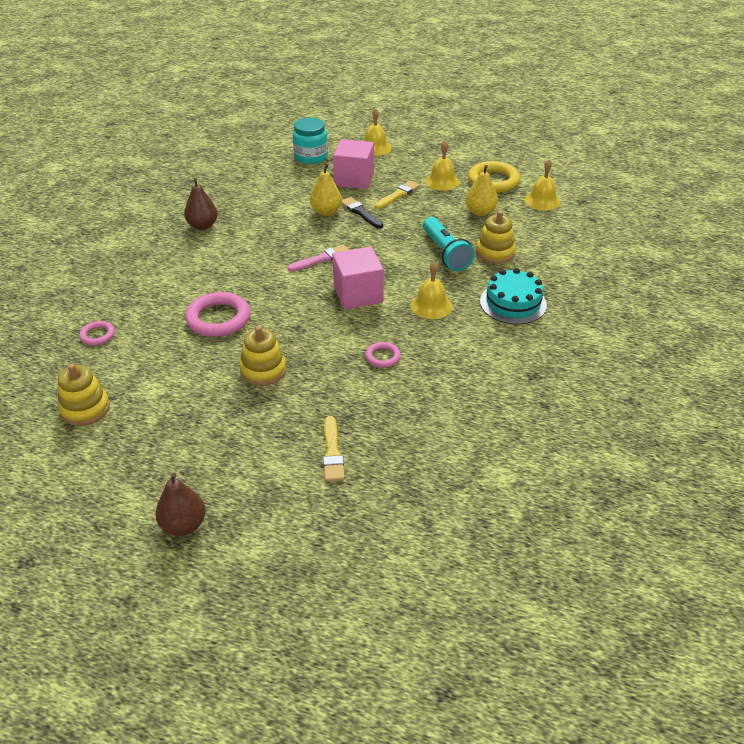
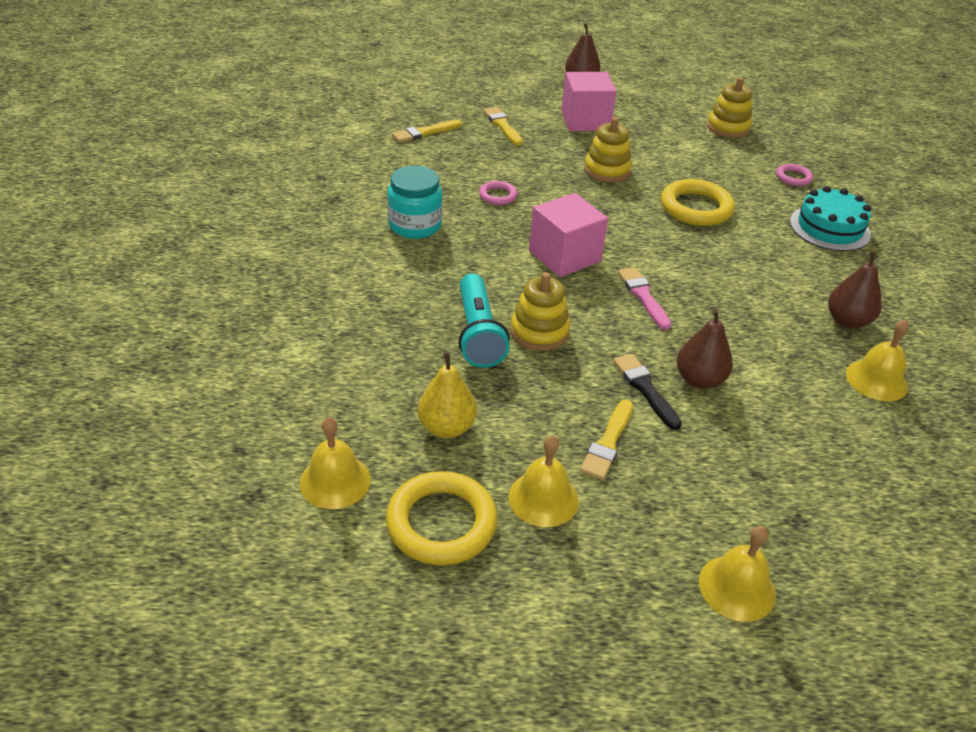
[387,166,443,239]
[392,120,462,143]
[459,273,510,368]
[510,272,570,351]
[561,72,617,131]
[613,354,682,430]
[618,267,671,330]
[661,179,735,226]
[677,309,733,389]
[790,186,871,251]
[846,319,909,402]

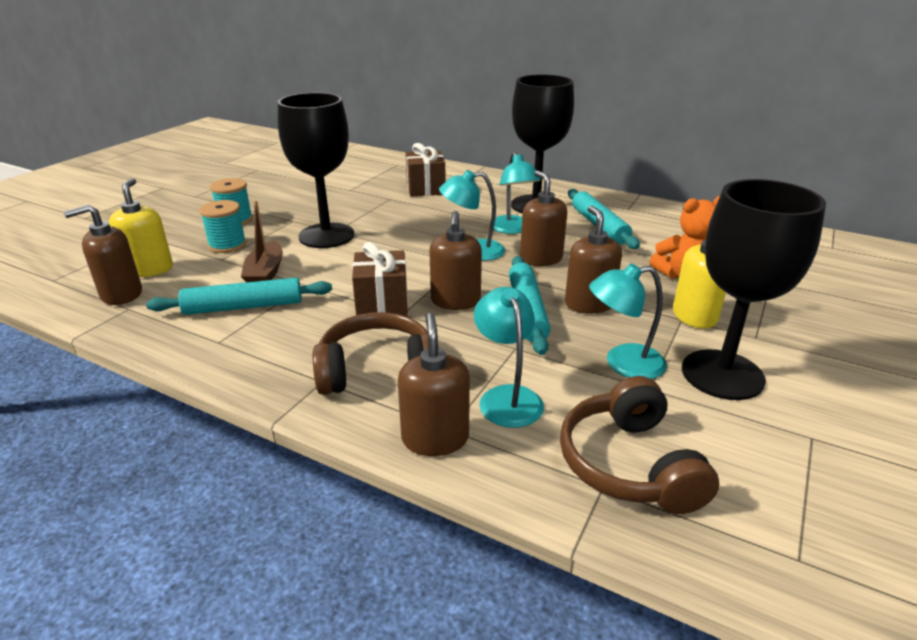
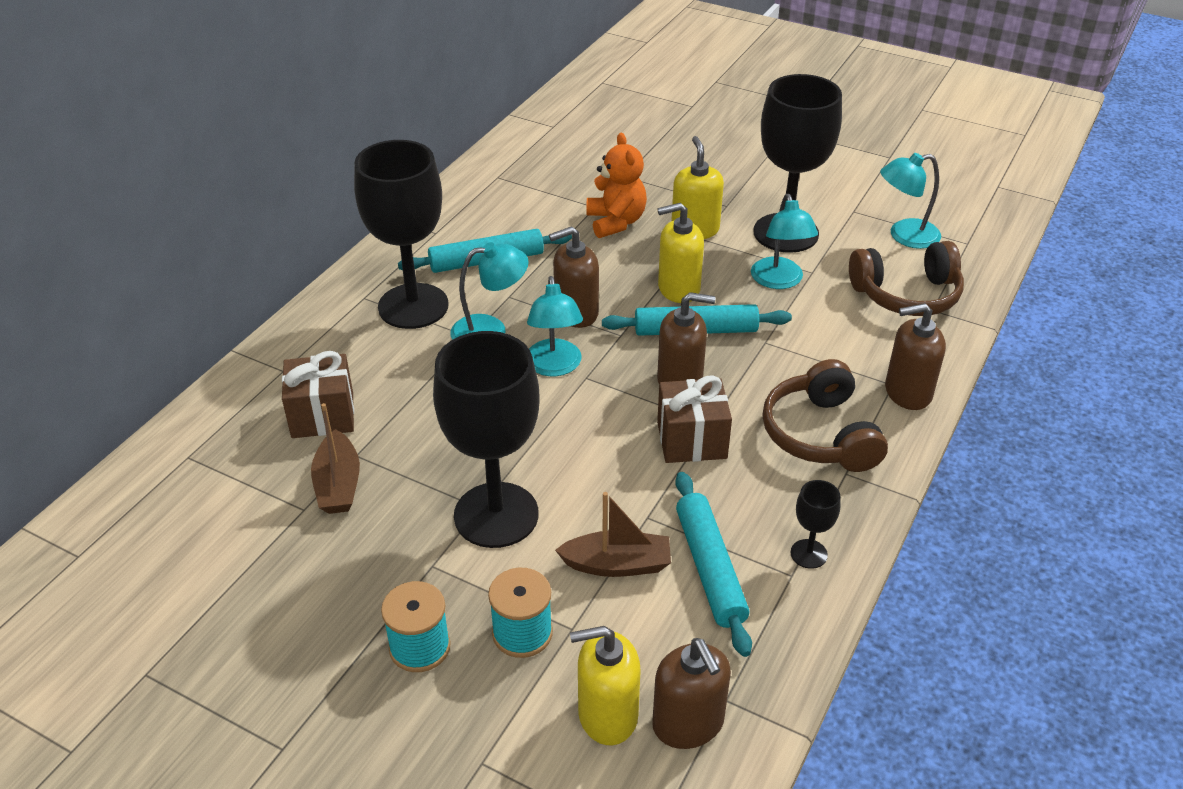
[311,403,360,514]
[657,203,704,303]
[790,480,841,569]
[880,153,941,249]

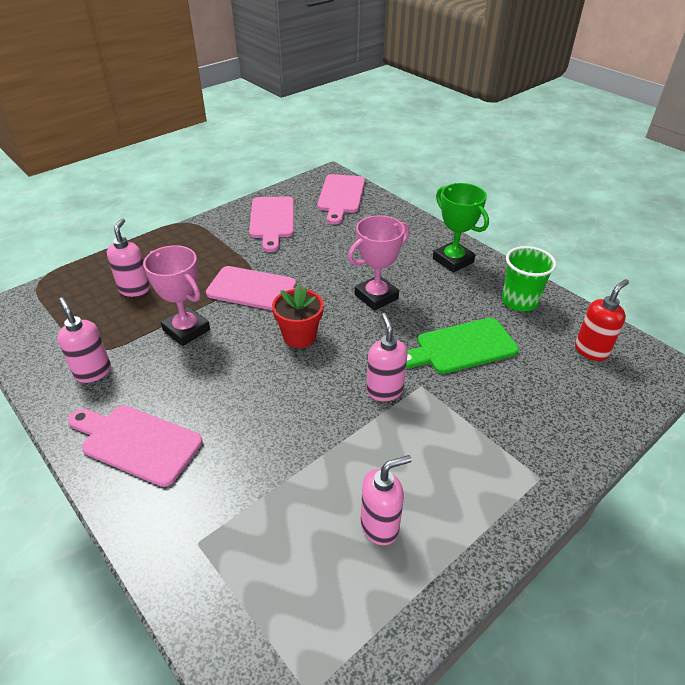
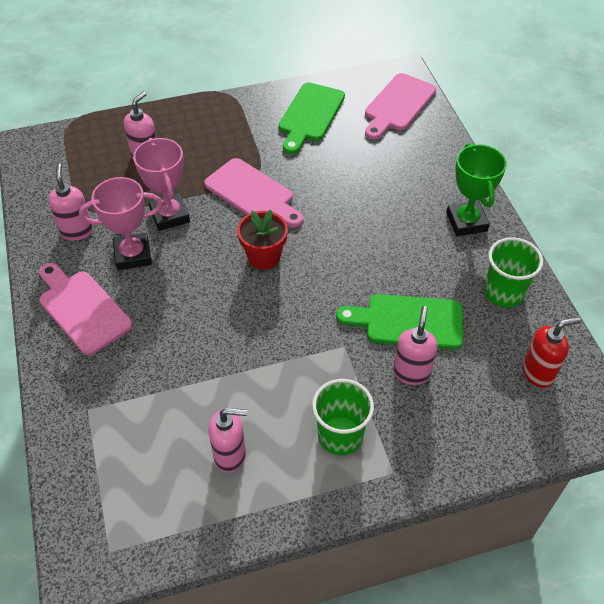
[79,177,163,270]
[279,82,345,154]
[312,379,374,455]
[393,306,438,385]

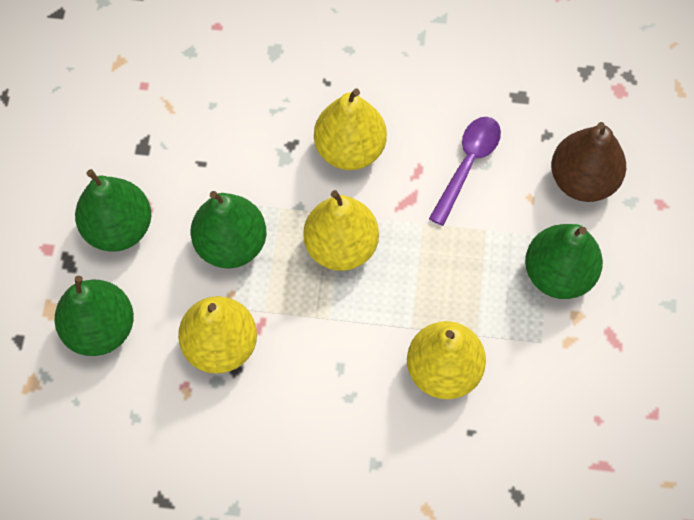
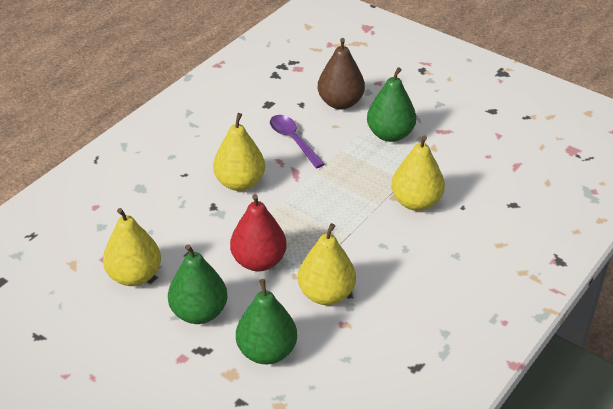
[103,208,161,286]
[230,194,287,271]

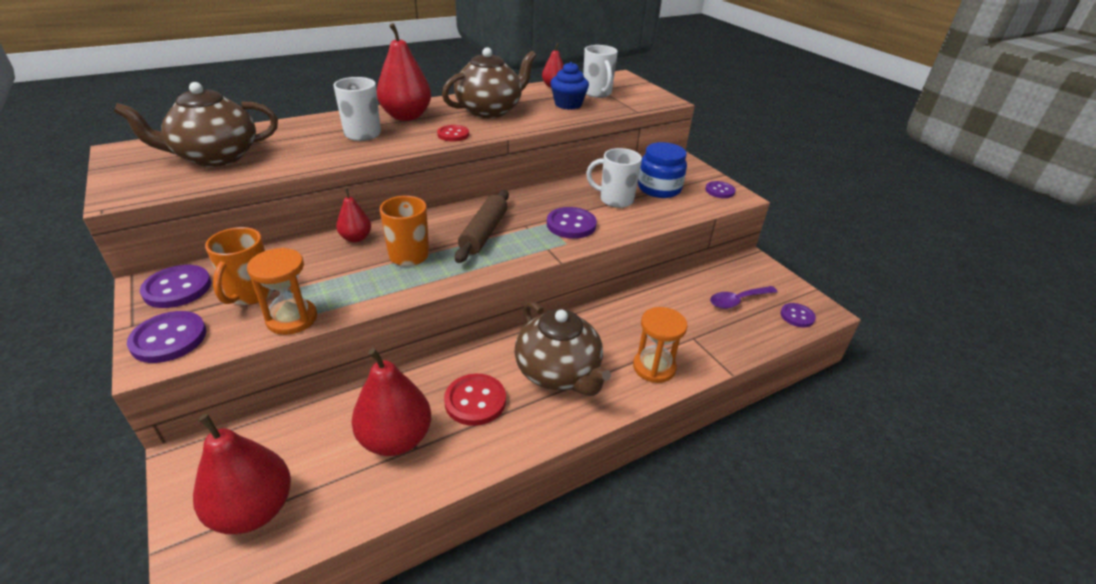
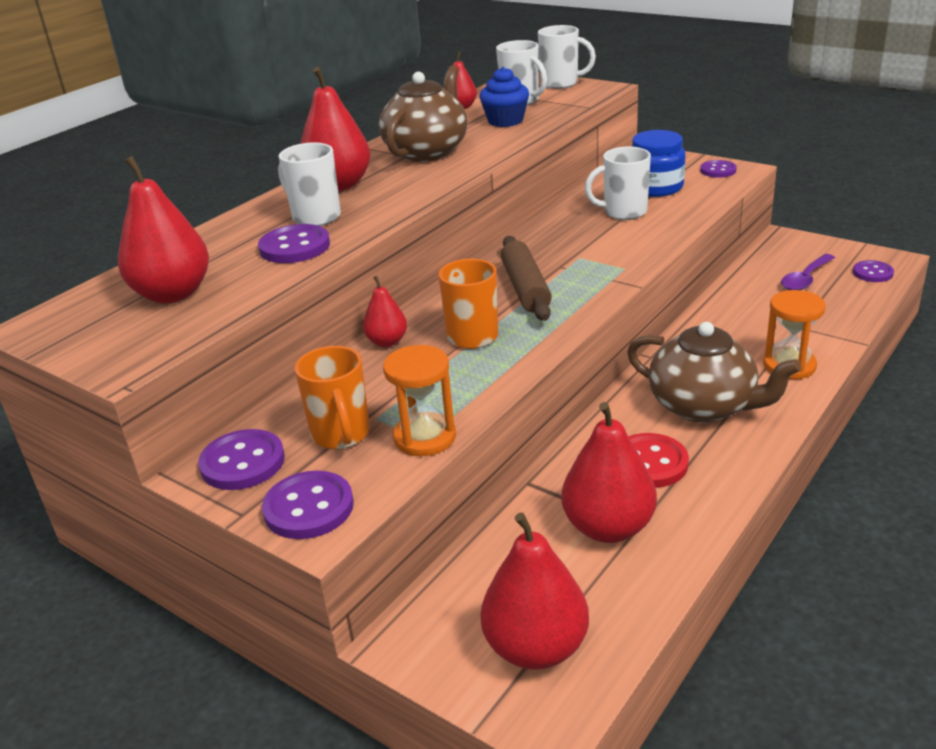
[118,156,209,304]
[258,224,330,263]
[538,25,596,89]
[437,125,469,141] (first image)

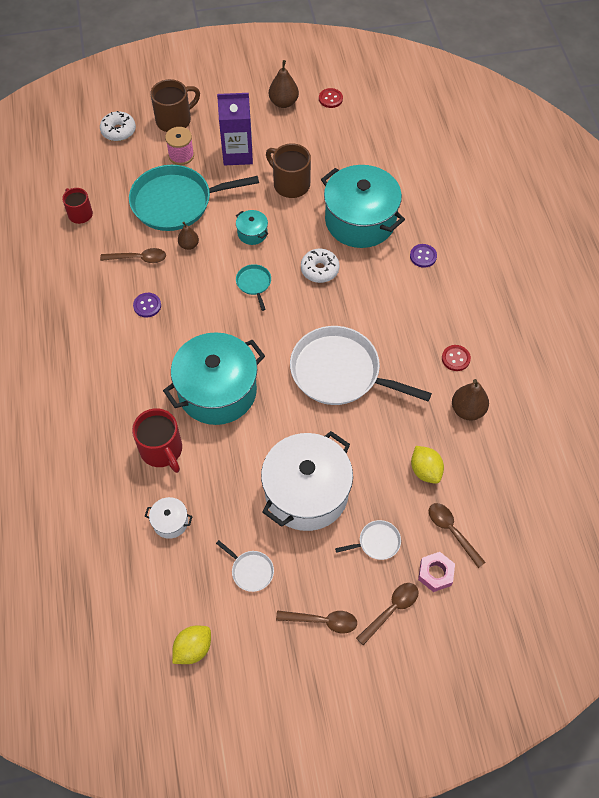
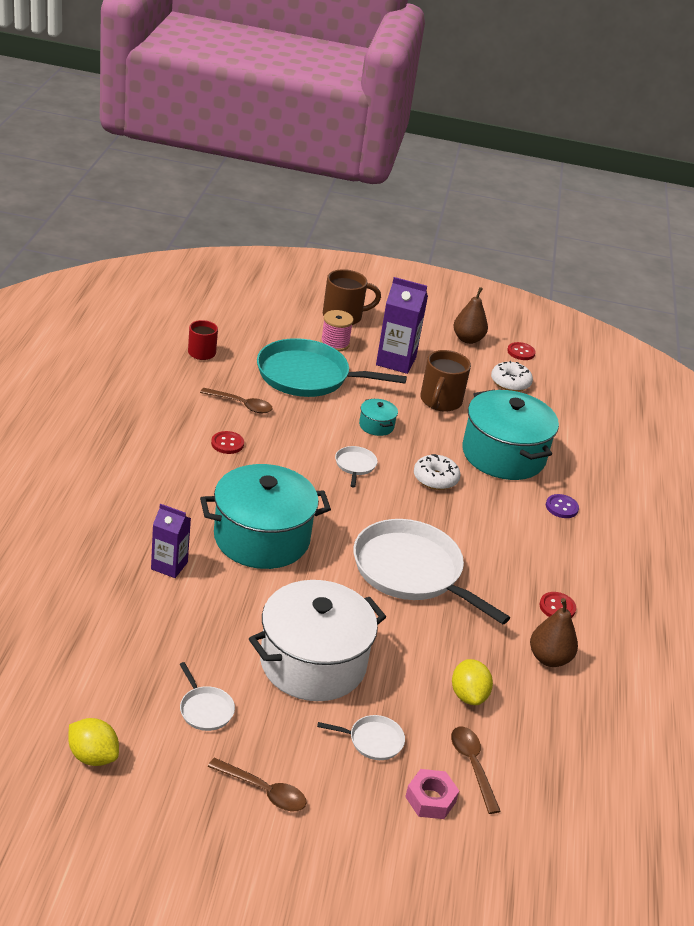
[68,718,119,766]
[151,504,191,578]
[211,431,244,454]
[335,446,377,488]
[420,350,471,412]
[491,361,533,392]
[145,497,193,539] (first image)
[178,221,199,250] (first image)
[356,583,419,645] (first image)

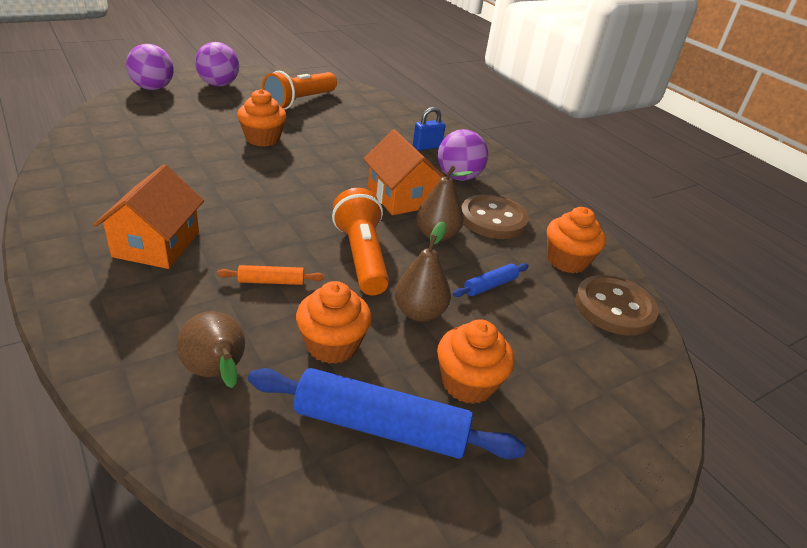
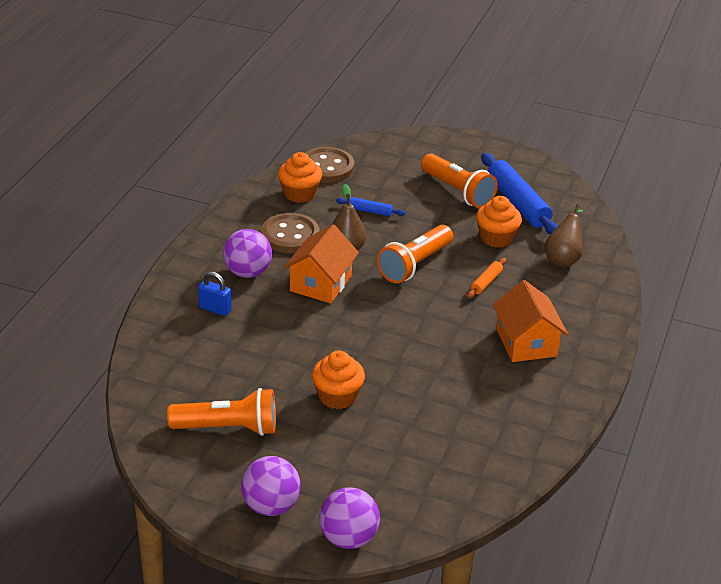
[421,154,498,208]
[467,258,506,298]
[493,280,568,362]
[395,221,451,322] (first image)

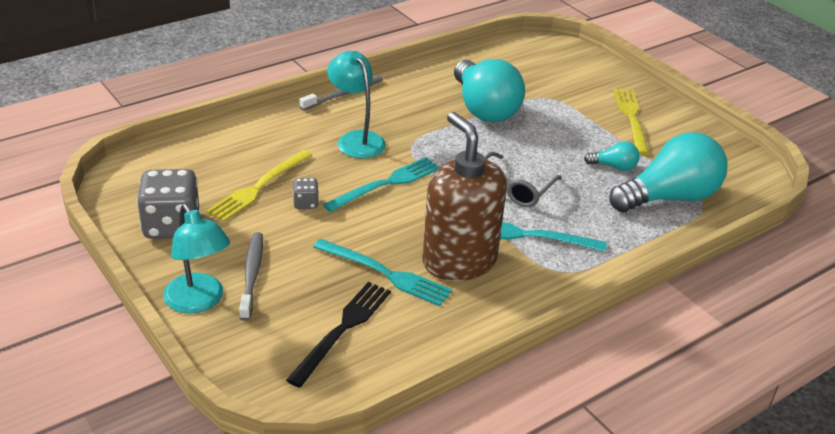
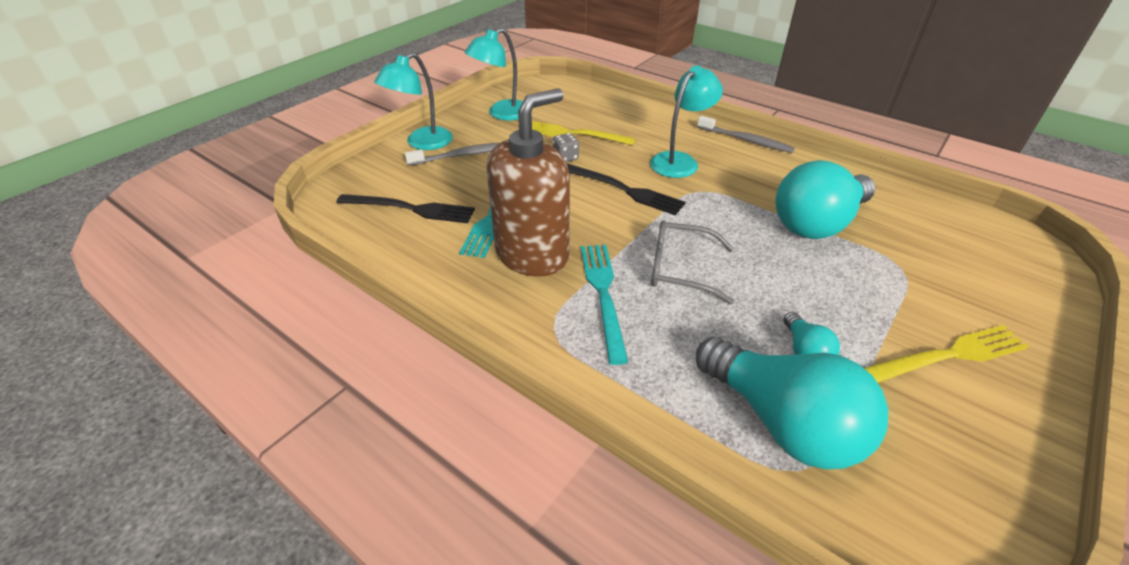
[465,28,523,120]
[567,164,686,216]

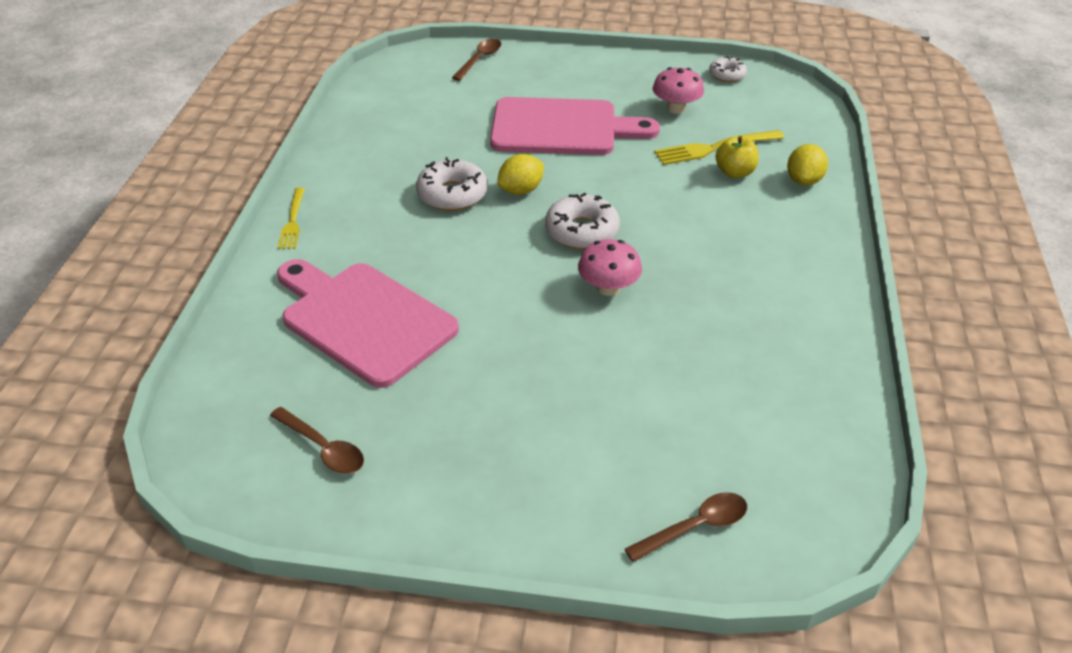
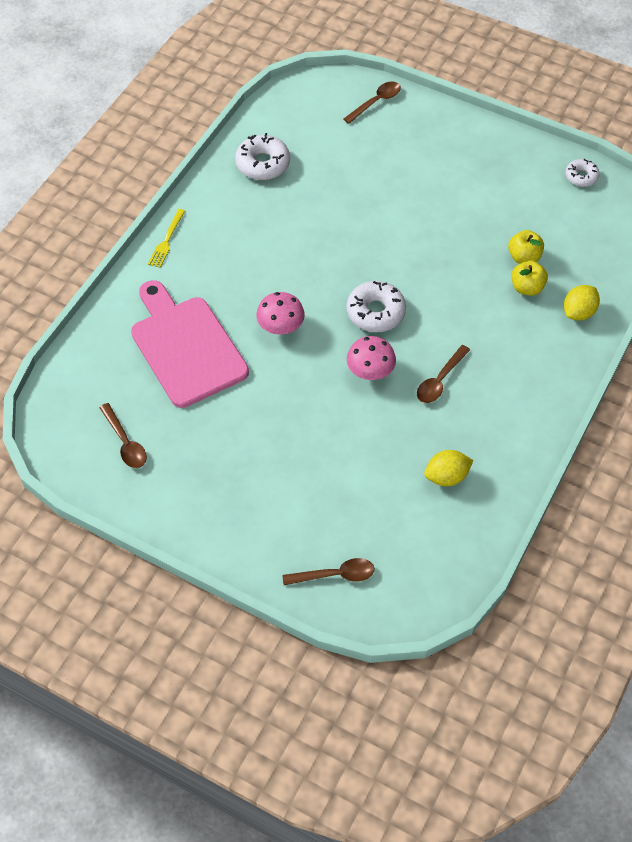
[235,133,290,180]
[256,292,305,334]
[417,345,470,403]
[424,450,474,486]
[508,230,544,264]
[490,97,660,155] (first image)

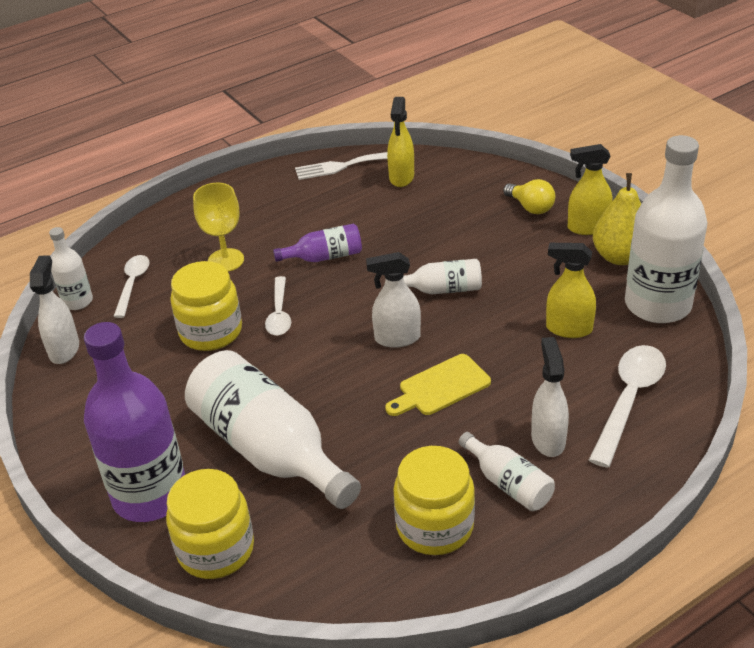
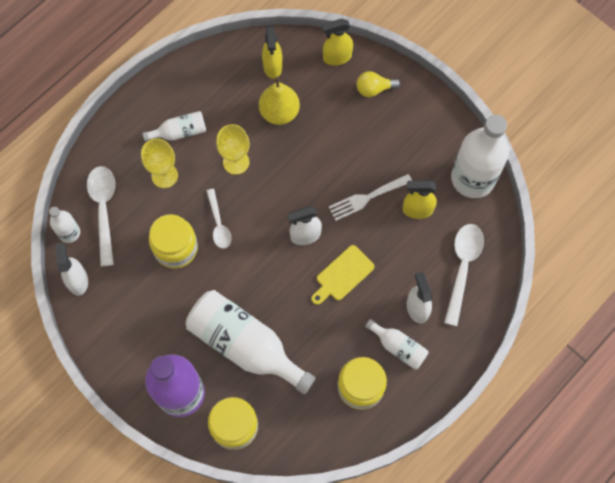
[87,166,115,266]
[142,111,206,142]
[216,124,249,175]
[259,77,300,125]
[322,19,353,66]
[329,174,412,221]
[356,71,401,97]

